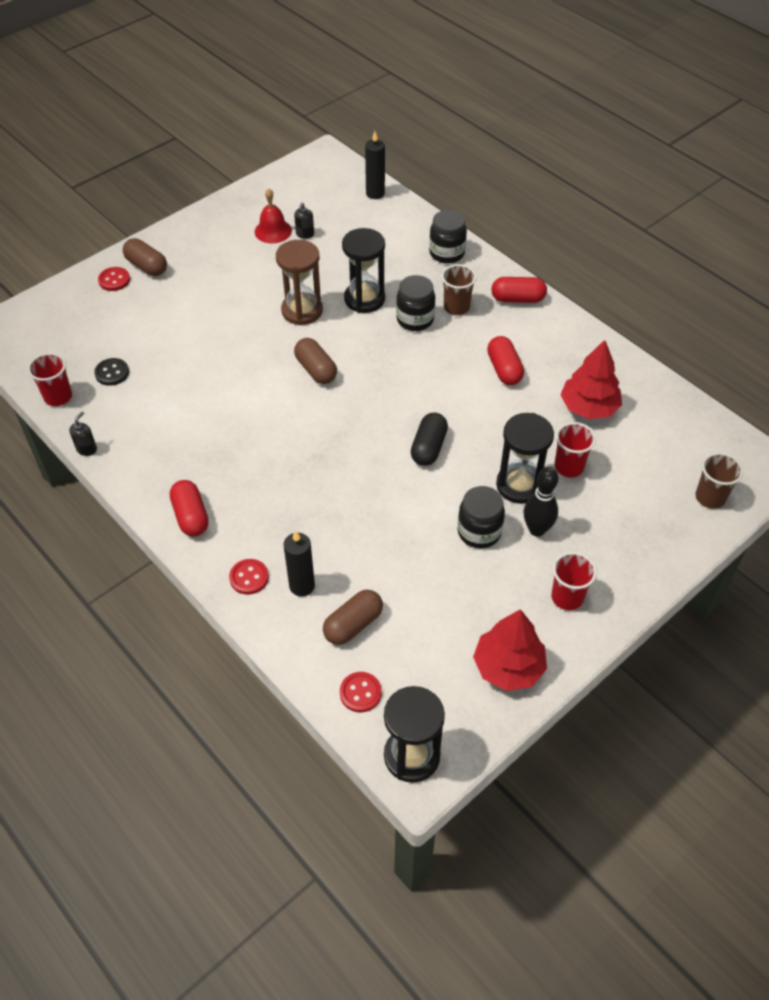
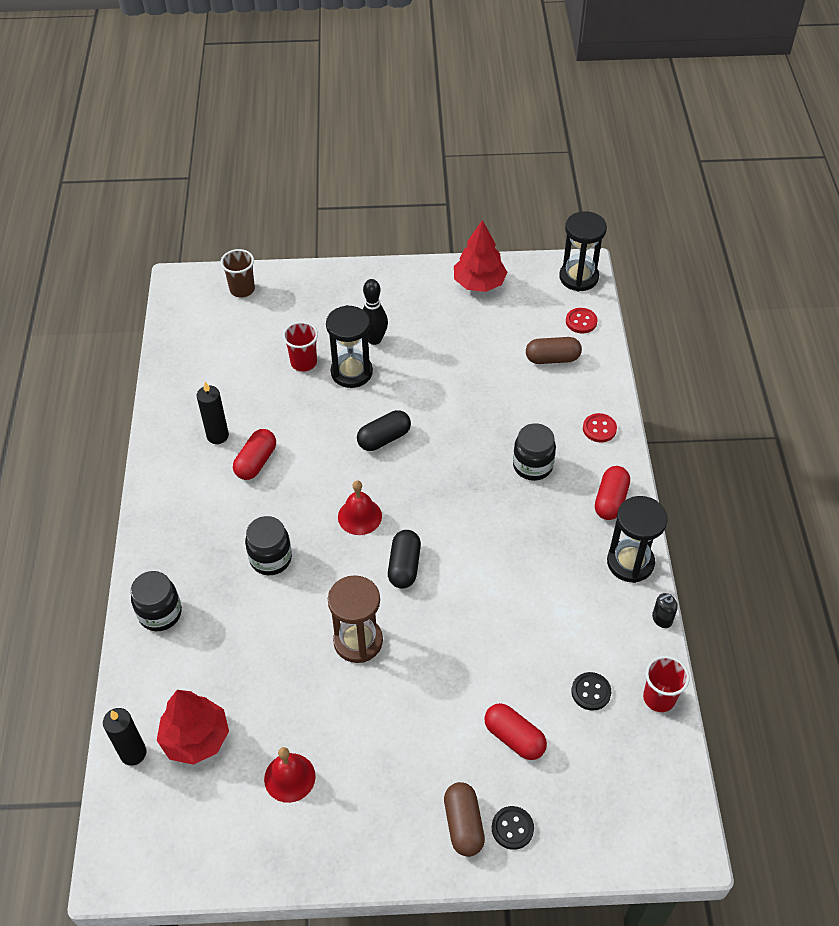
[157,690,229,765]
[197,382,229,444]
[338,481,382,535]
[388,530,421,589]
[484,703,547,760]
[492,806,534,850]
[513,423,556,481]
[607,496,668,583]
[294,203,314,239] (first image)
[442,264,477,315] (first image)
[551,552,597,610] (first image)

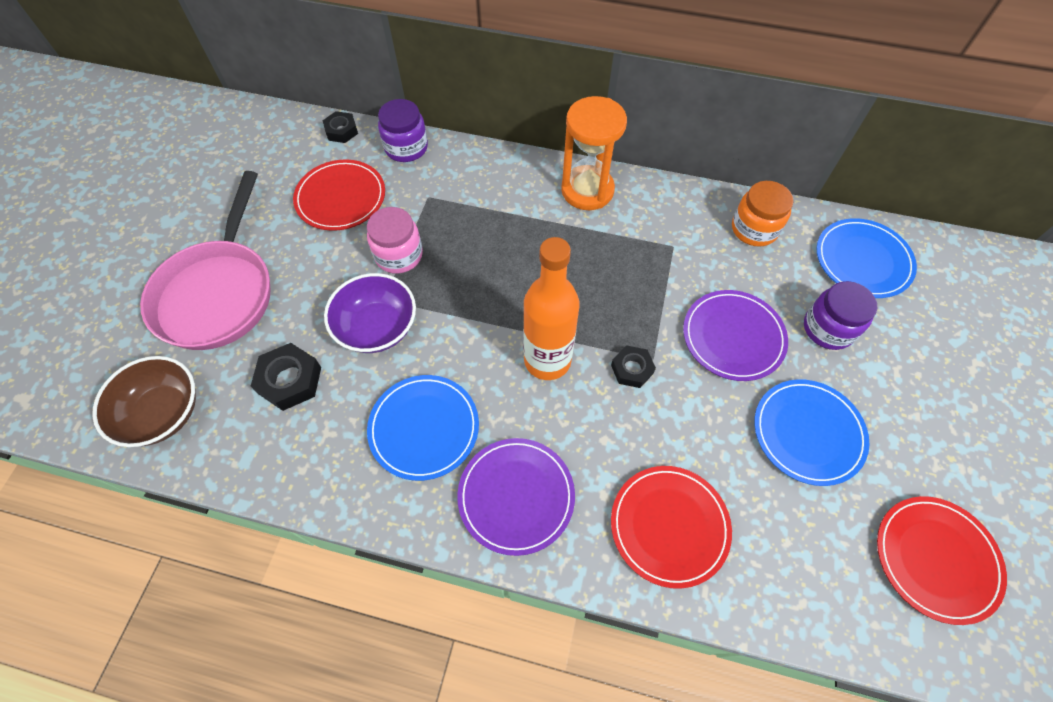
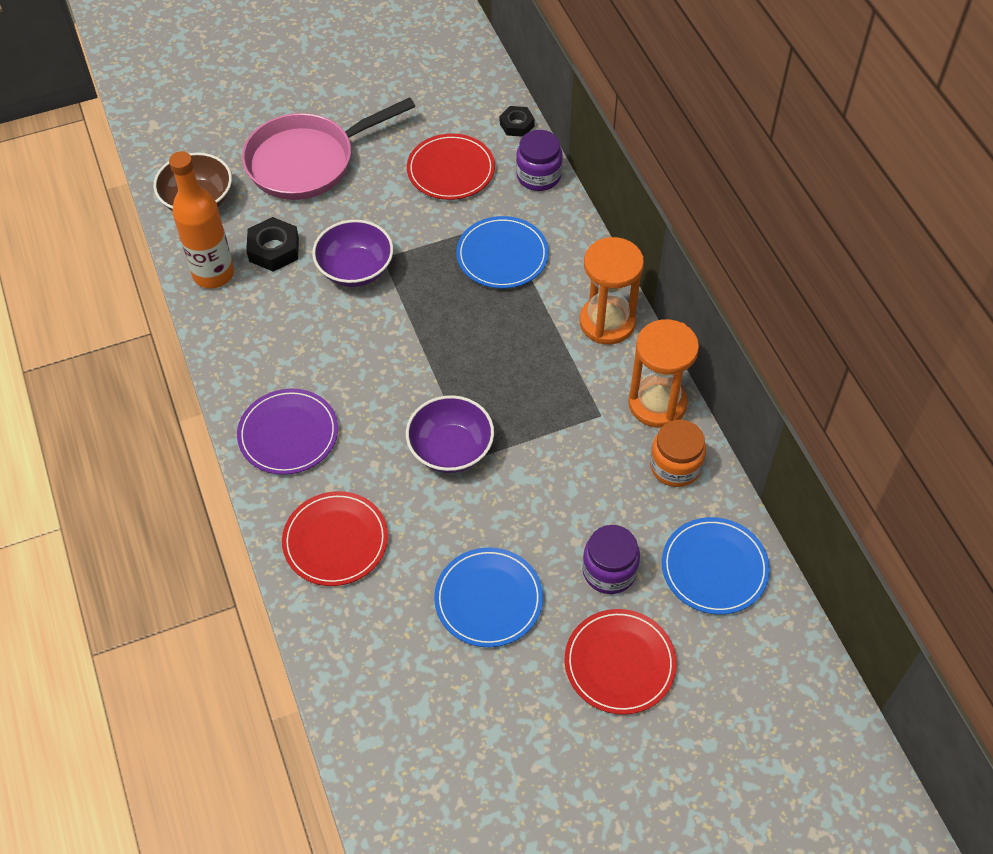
[169,151,234,288]
[406,395,494,473]
[456,216,549,289]
[565,609,677,715]
[628,319,699,428]
[367,207,423,274] (first image)
[683,290,788,381] (first image)

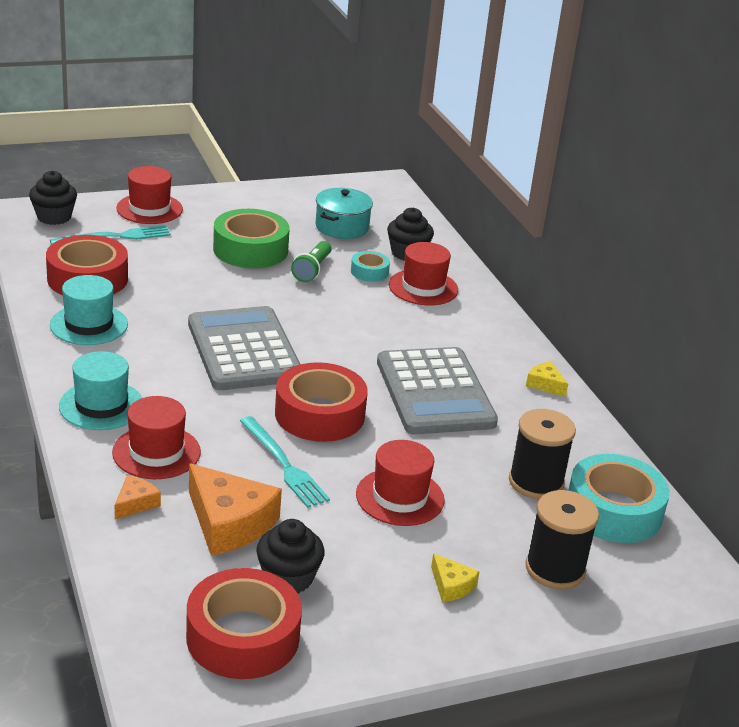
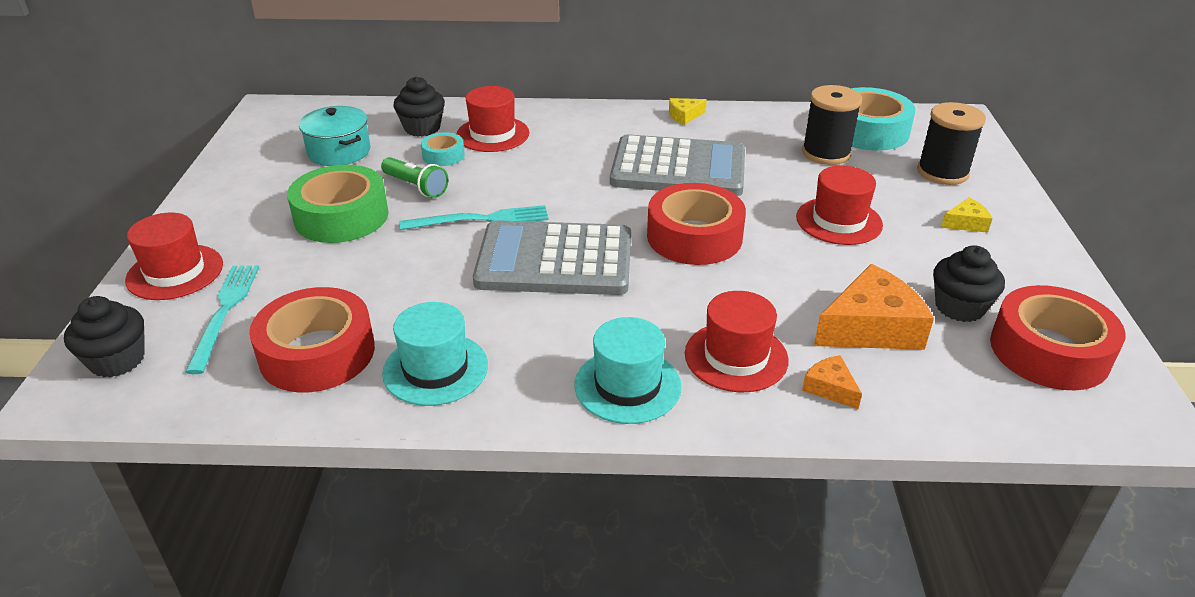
[399,205,548,230]

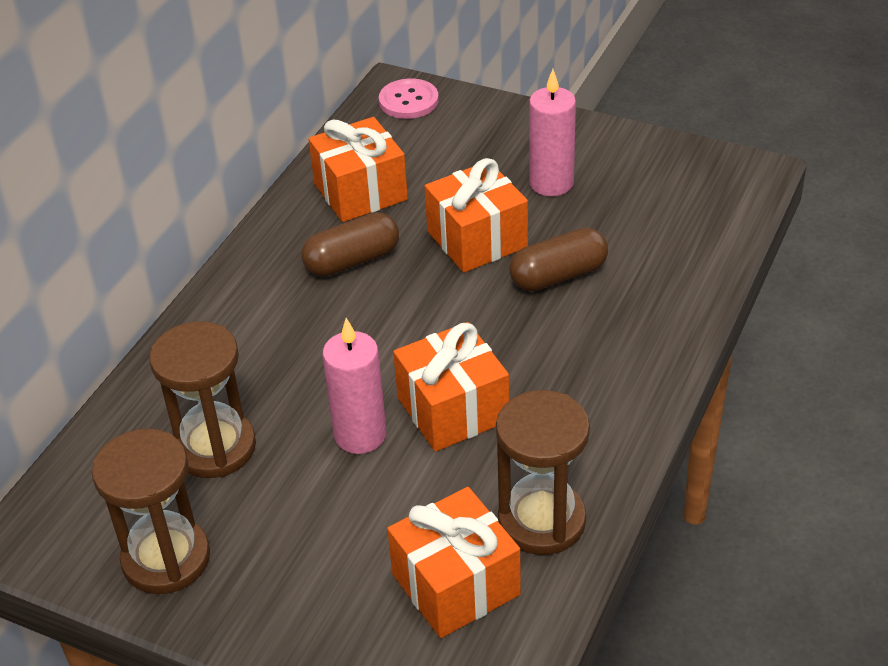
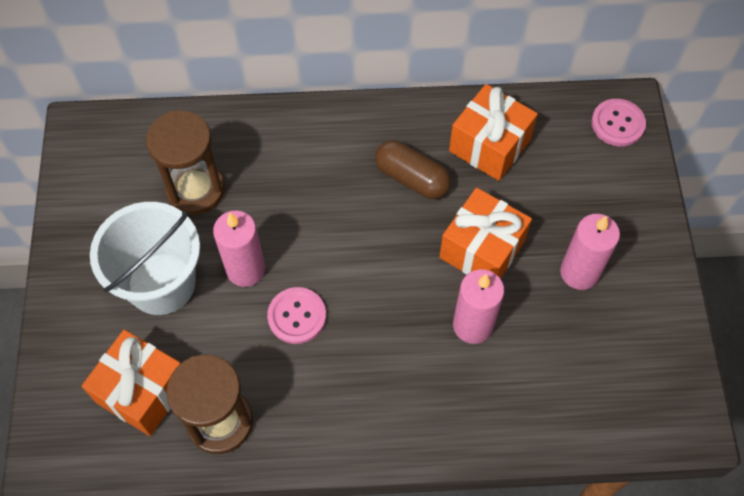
[90,202,200,315]
[267,287,326,344]
[453,269,504,344]
[92,429,210,594] (first image)

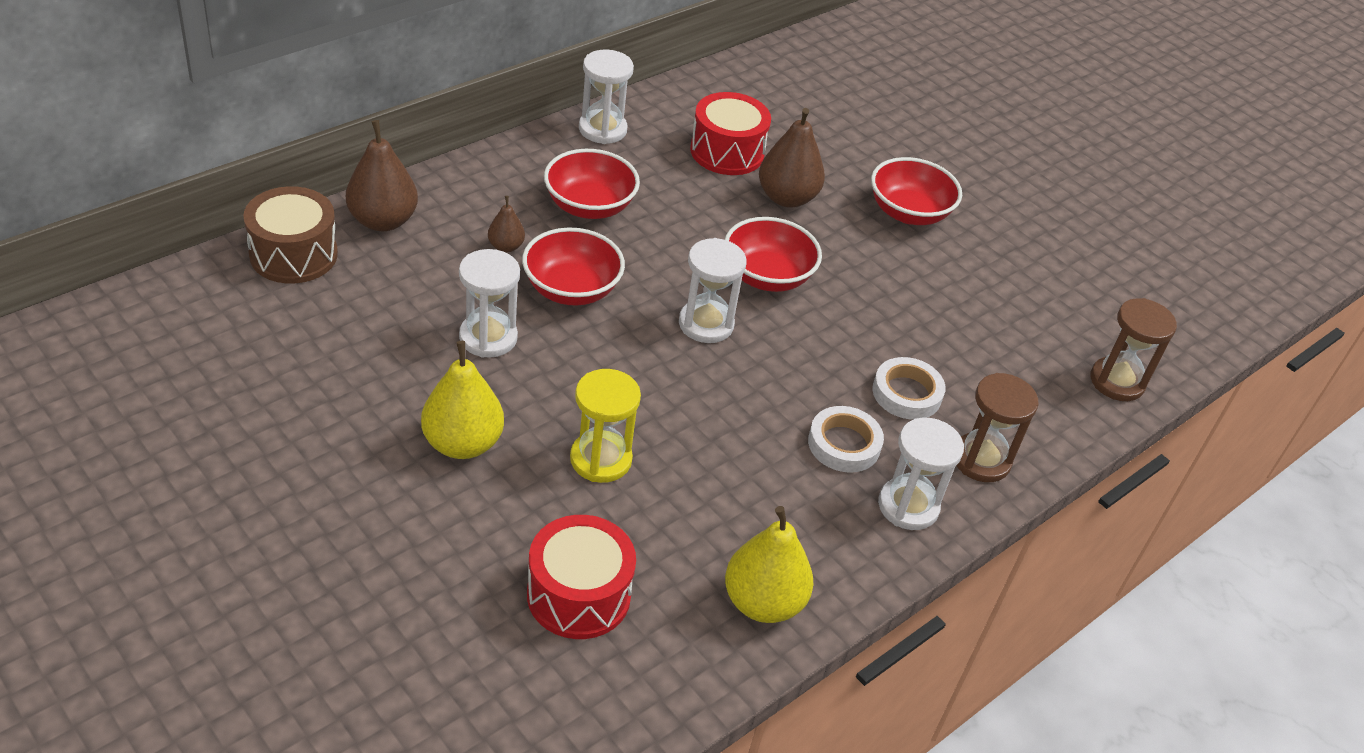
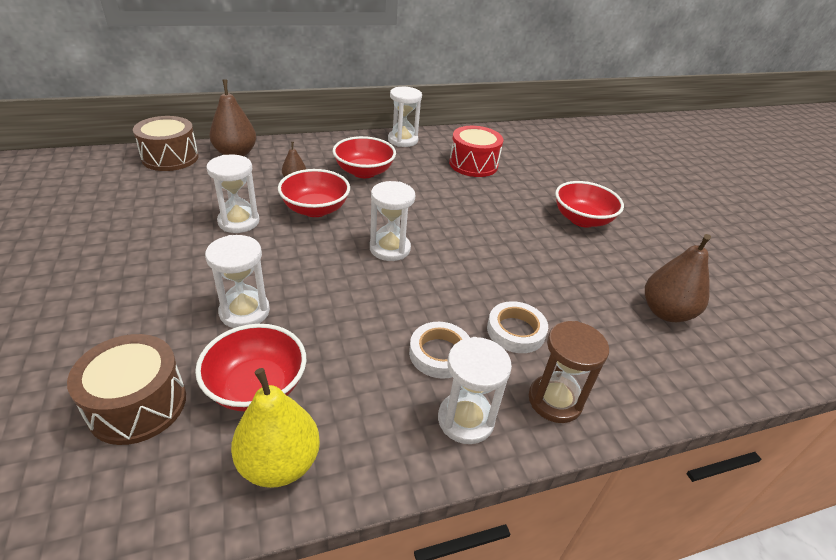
[67,334,186,445]
[195,324,306,411]
[205,235,270,328]
[645,234,711,322]
[421,341,504,459] (first image)
[1090,298,1177,401] (first image)

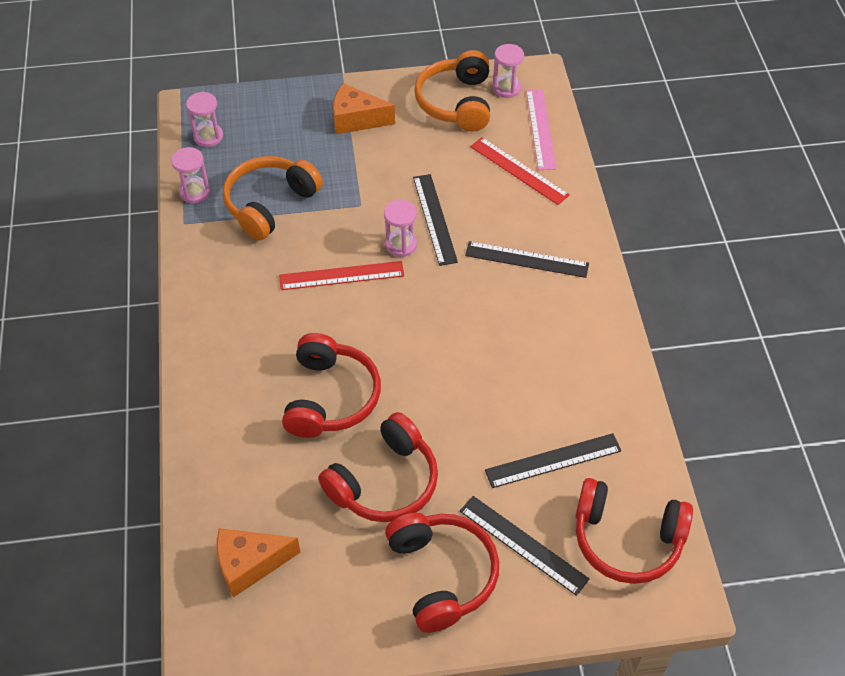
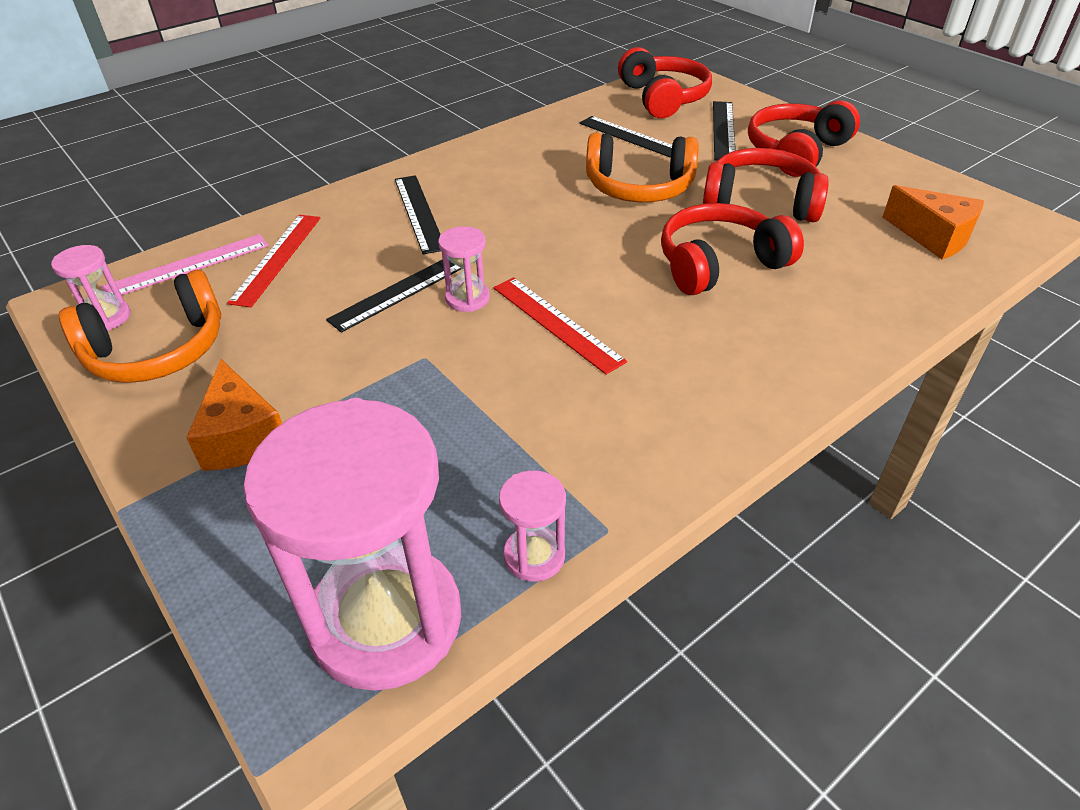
[243,398,461,691]
[586,133,699,202]

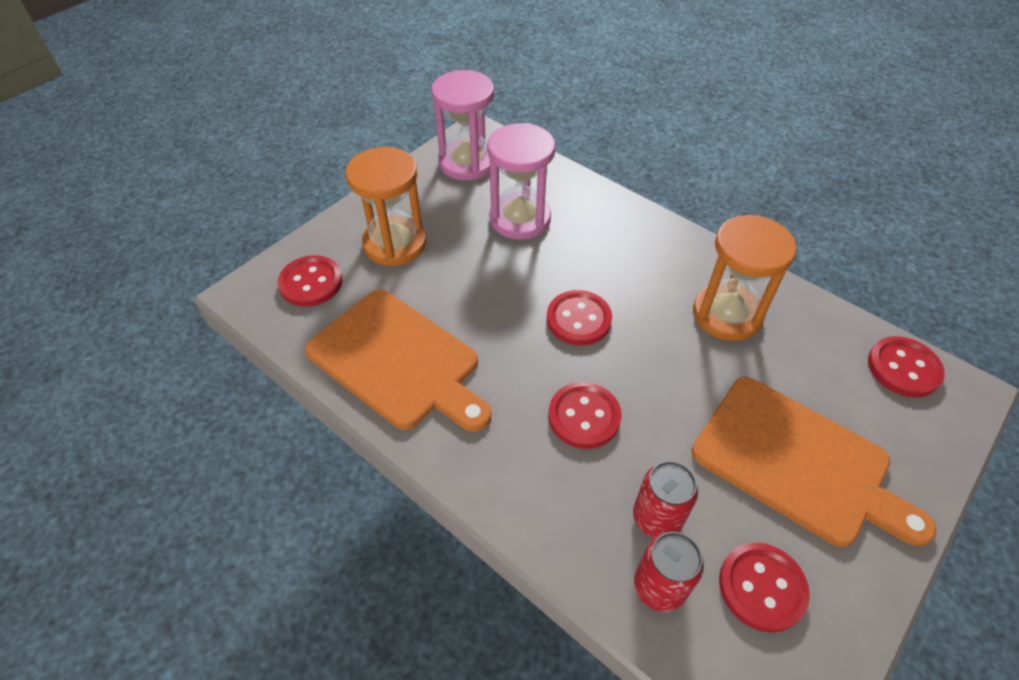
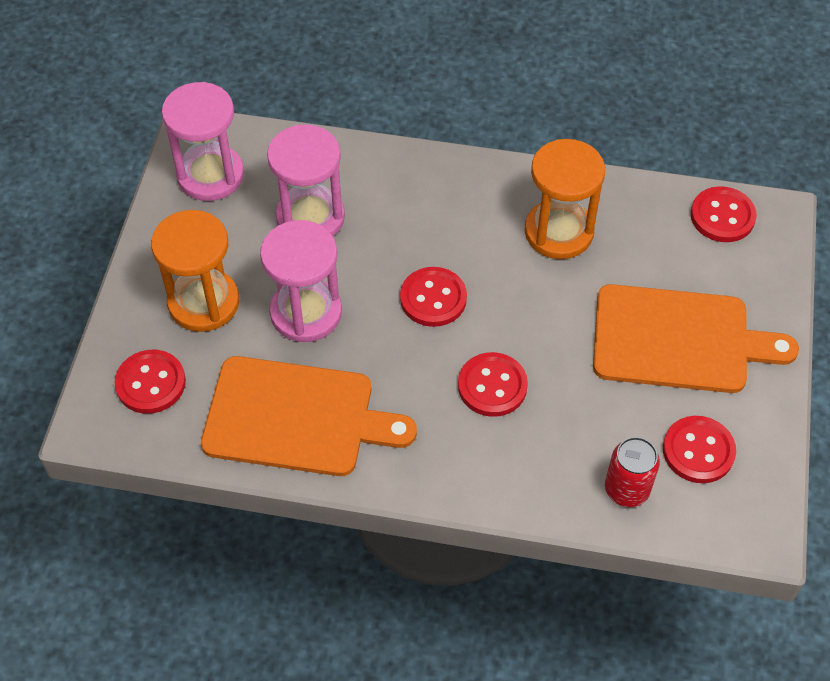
[260,220,342,342]
[633,461,698,538] (first image)

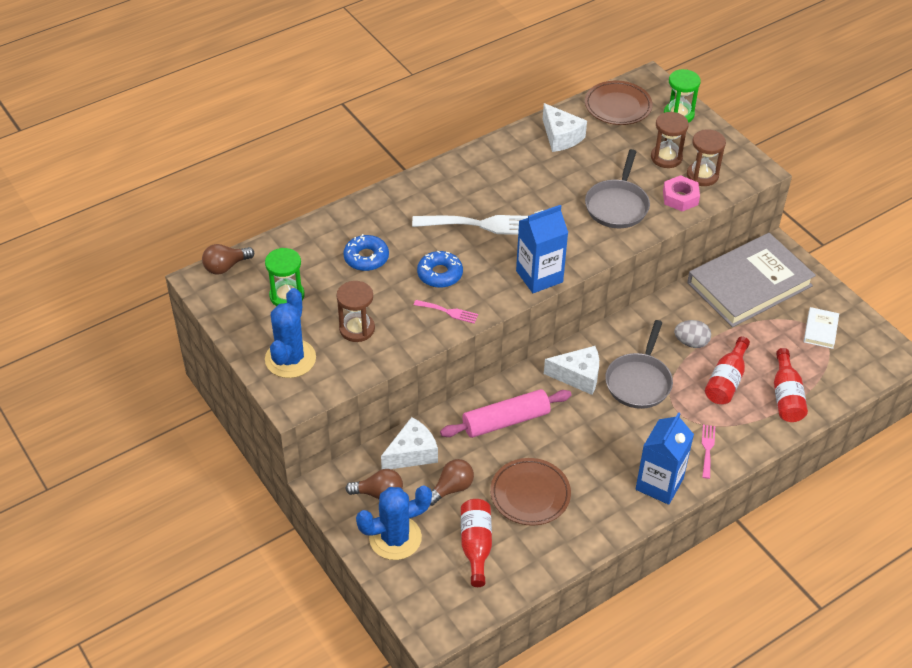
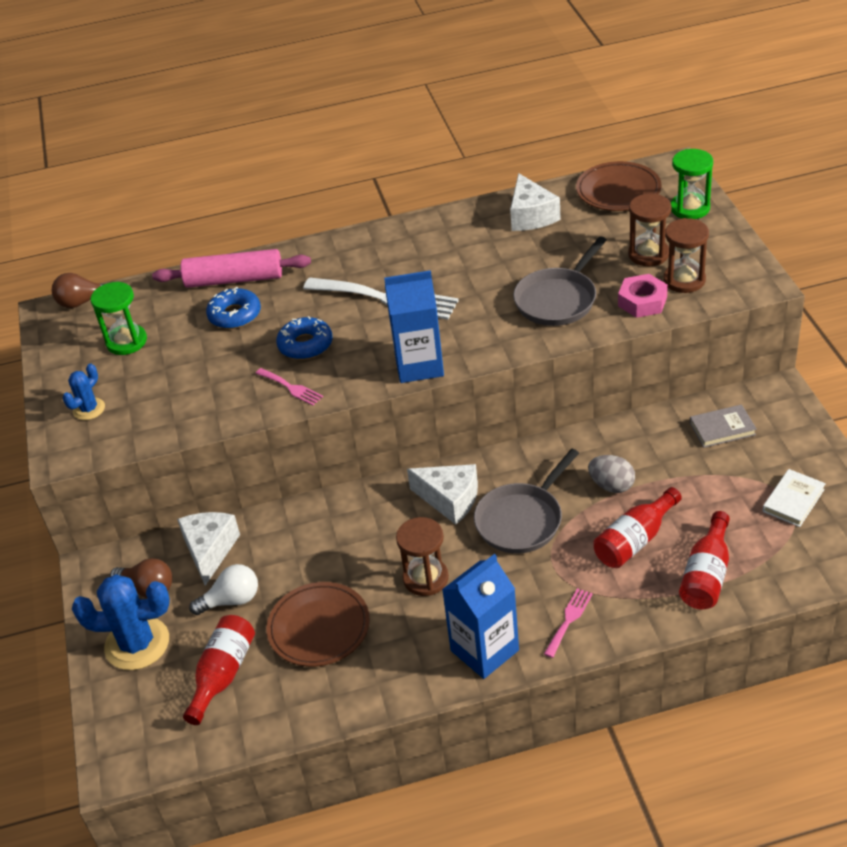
[63,363,105,420]
[152,249,311,288]
[177,512,240,586]
[189,564,258,615]
[396,517,449,596]
[690,404,757,448]

